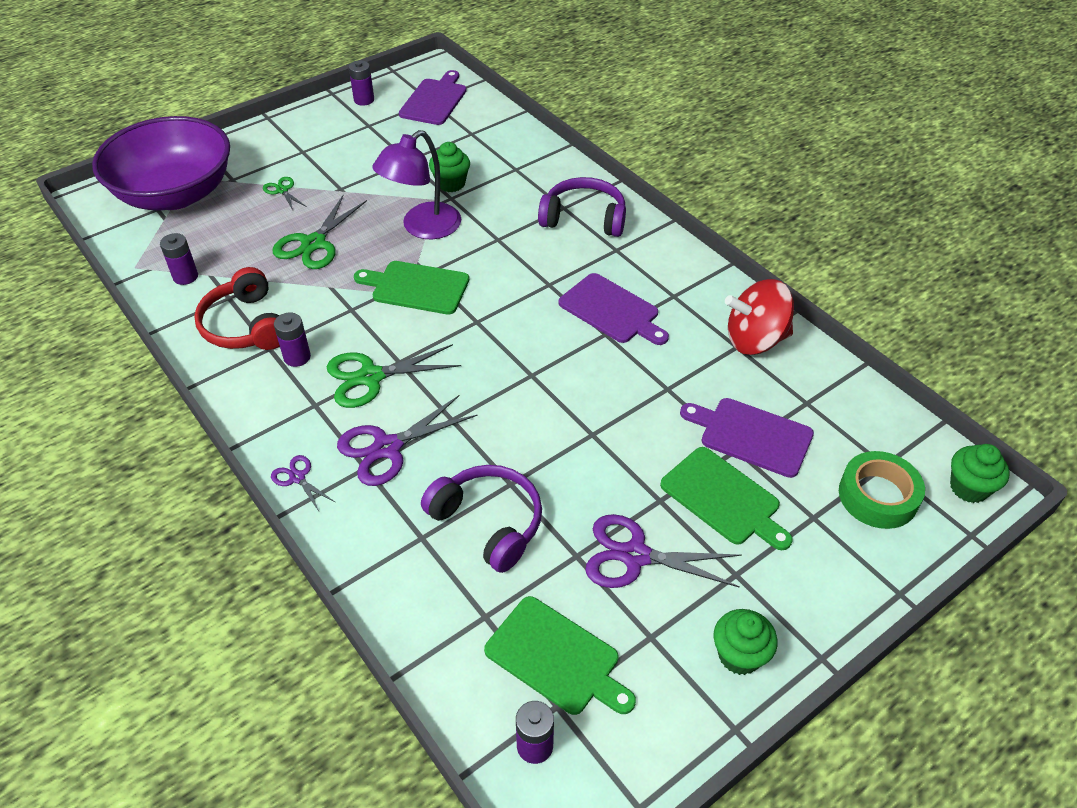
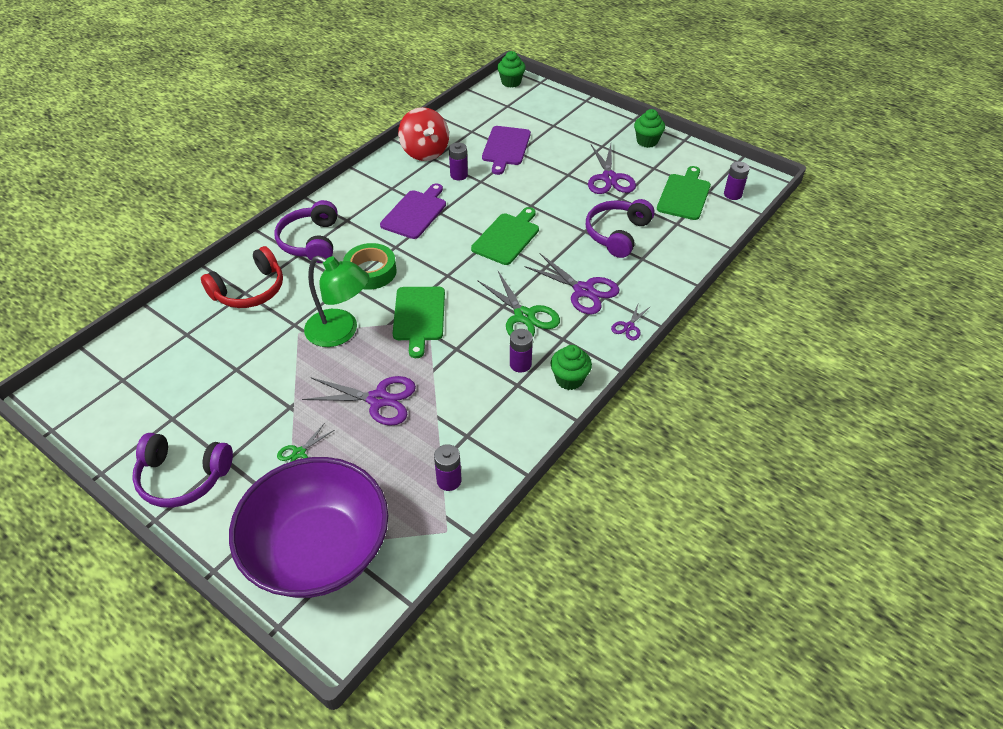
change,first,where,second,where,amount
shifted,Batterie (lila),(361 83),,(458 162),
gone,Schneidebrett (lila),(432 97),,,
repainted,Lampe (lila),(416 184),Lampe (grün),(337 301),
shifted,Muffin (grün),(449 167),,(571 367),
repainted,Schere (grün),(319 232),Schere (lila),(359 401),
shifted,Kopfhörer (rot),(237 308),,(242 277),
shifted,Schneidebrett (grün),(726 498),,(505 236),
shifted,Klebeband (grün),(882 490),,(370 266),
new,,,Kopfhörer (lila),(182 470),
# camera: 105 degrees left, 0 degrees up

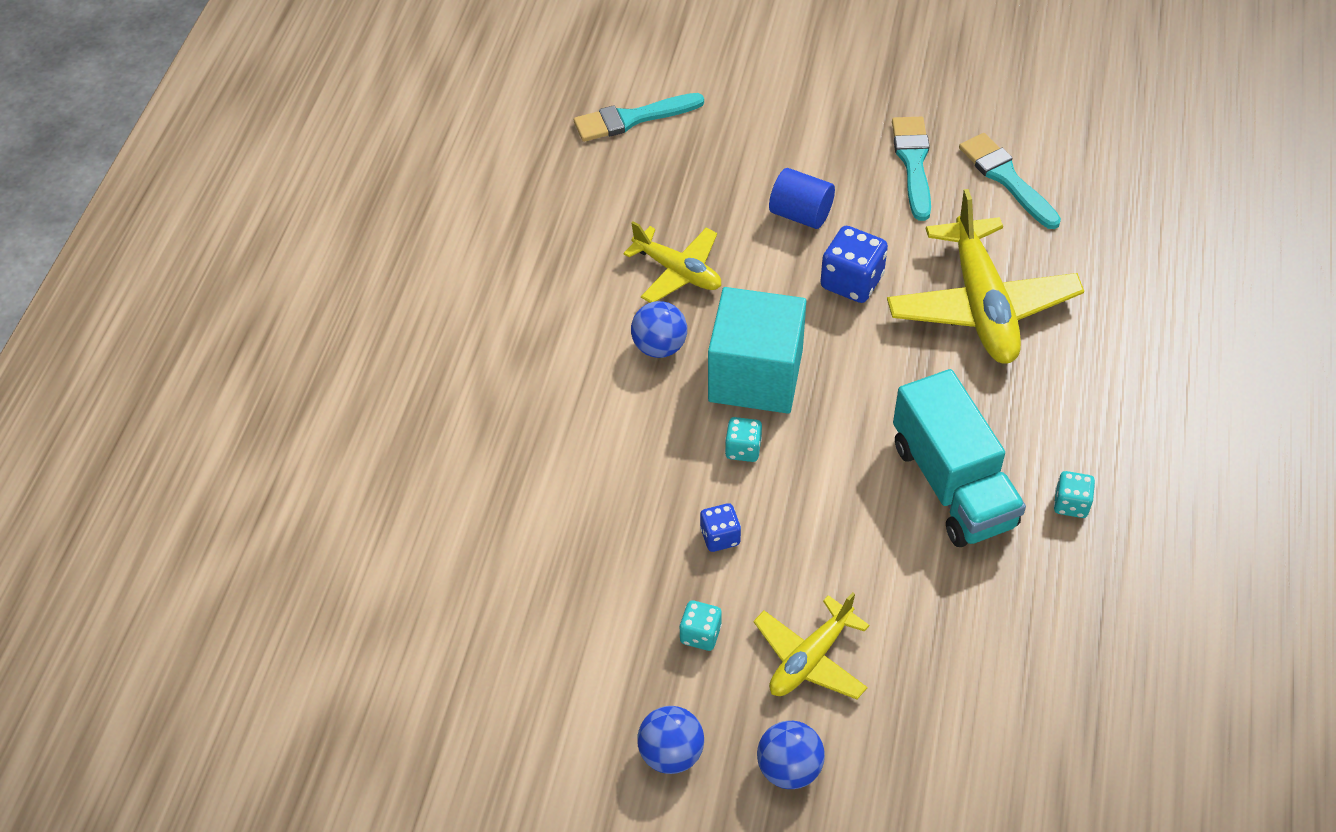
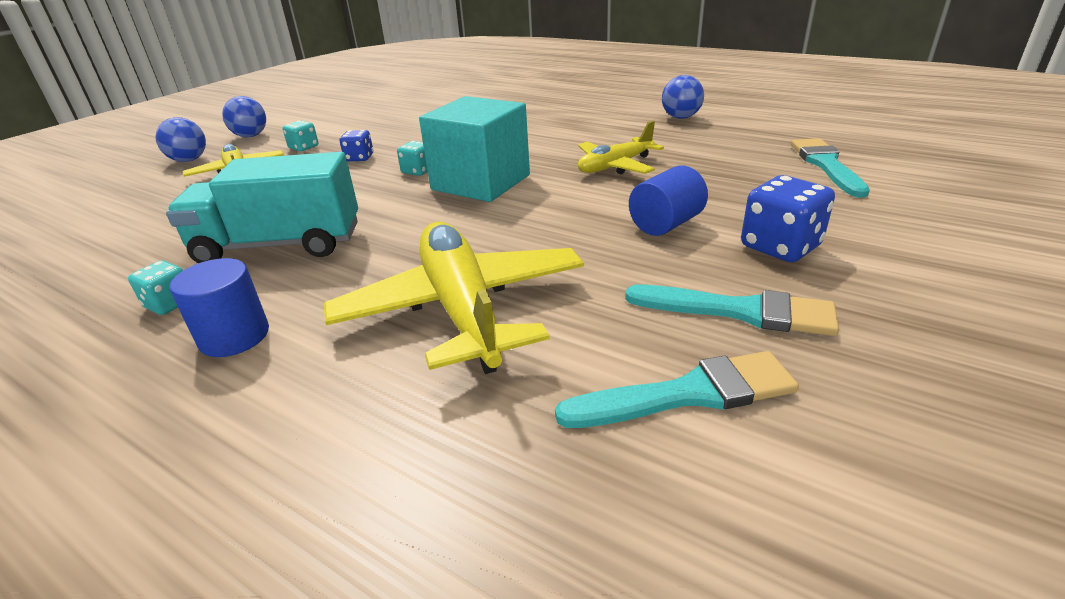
change,first,where,second,where,amount
rotated,Flugzeug (gelb),(985 276),,(454 298),60 degrees clockwise
shifted,Spielwürfel (blau),(854 264),,(788 218),
shifted,Ball (blau),(659 329),,(683 97),
new,,,Vollzylinder (blau),(219 307),
# camera: 110 degrees right, 20 degrees down

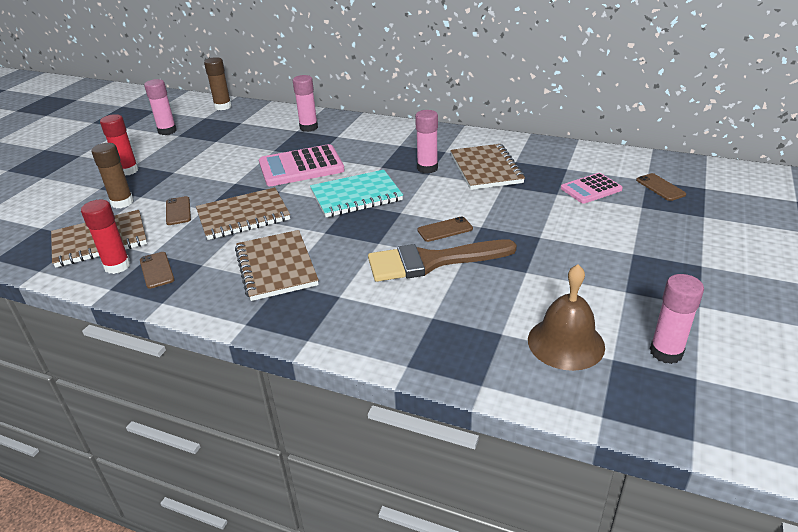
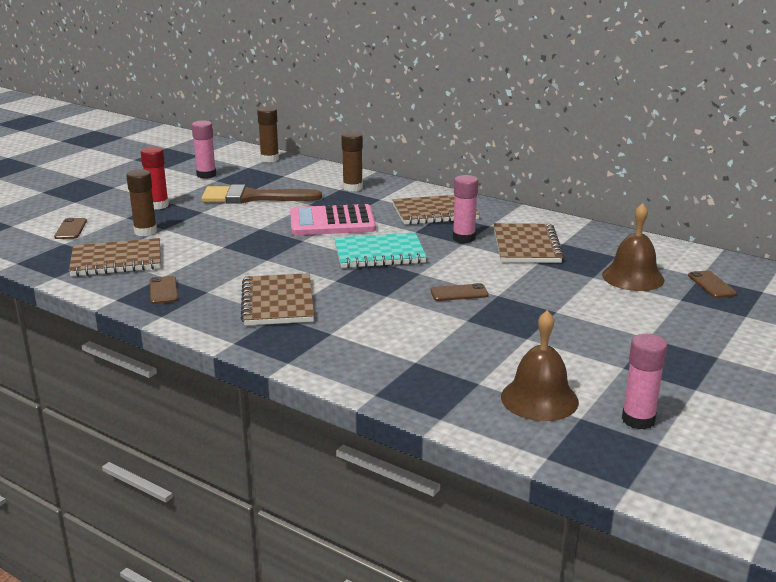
change,first,where,second,where,amount
repainted,Klebestift (rosa),(305 103),Klebestift (braun),(352 161),
swapped,Taschenrechner (rosa),(592 188),Glocke (braun),(633 247),
shifted,Notizbuch (braun),(243 213),,(436 210),
shifted,Handy (braun),(178 210),,(70 228),
gone,Klebestift (rot),(106 236),,,
shifted,Pinsel (braun),(442 261),,(261 194),
# camera: 10 degrees right, 10 degrees down

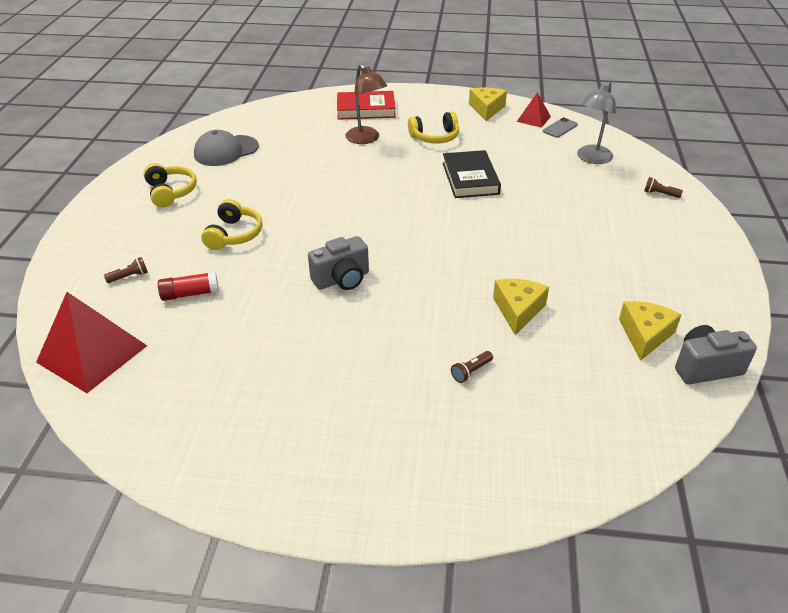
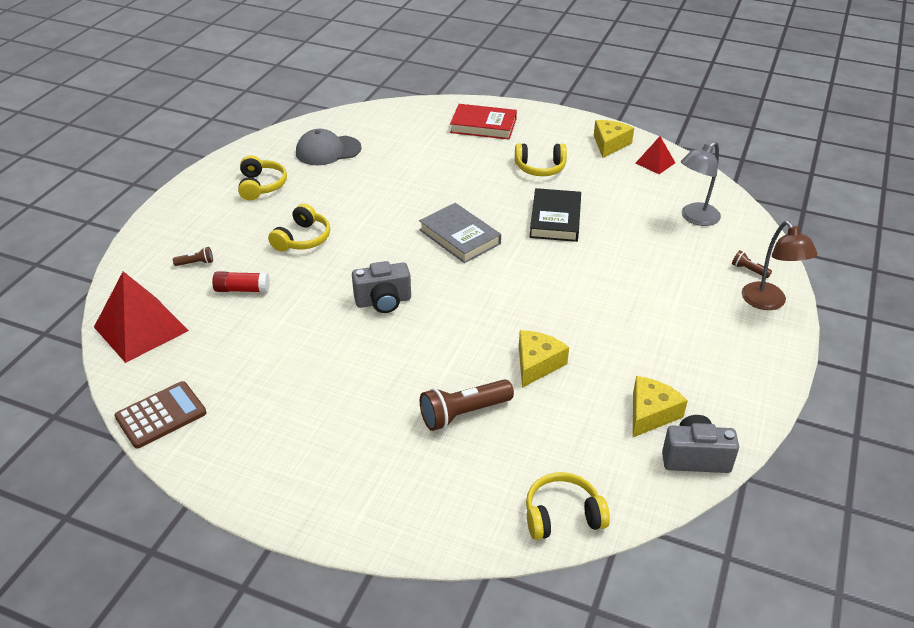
change,first,where,second,where,amount
shifted,Lampe (braun),(366 104),,(780 265),
gone,Handy (grau),(560 128),,,
scaled,Taschenlampe (braun),(472 367),,(467 405),x2.05
new,,,Buch (grau),(460 233),
new,,,Taschenrechner (braun),(160 415),
new,,,Kopfhörer (gelb),(568 506),
# camera: 15 degrees right, 0 degrees up

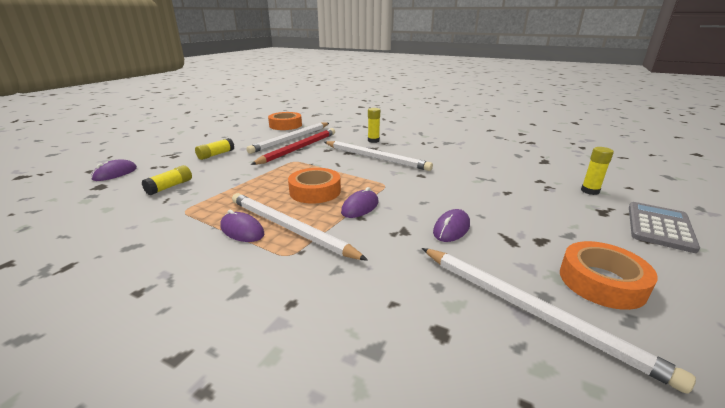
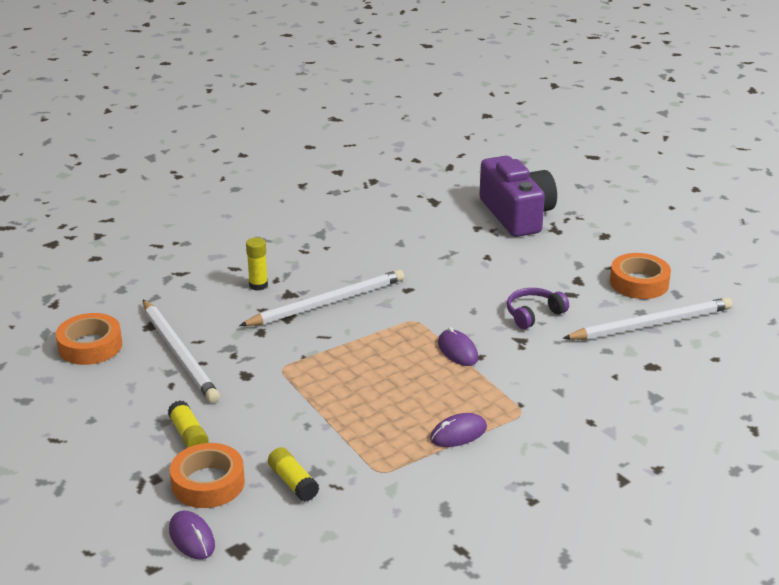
change,first,where,second,where,amount
gone,Bleistift (rot),(293 146),,,
swapped,Klebestift (gelb),(597 171),Kamera (lila),(518 196),
shifted,Klebeband (orange),(314 186),,(207 475),
gone,Bleistift (weiß),(300 227),,,
gone,Taschenrechner (grau),(664 227),,,
swapped,Computermaus (lila),(451 225),Kopfhörer (lila),(538 308),
# camera: 65 degrees left, 5 degrees up

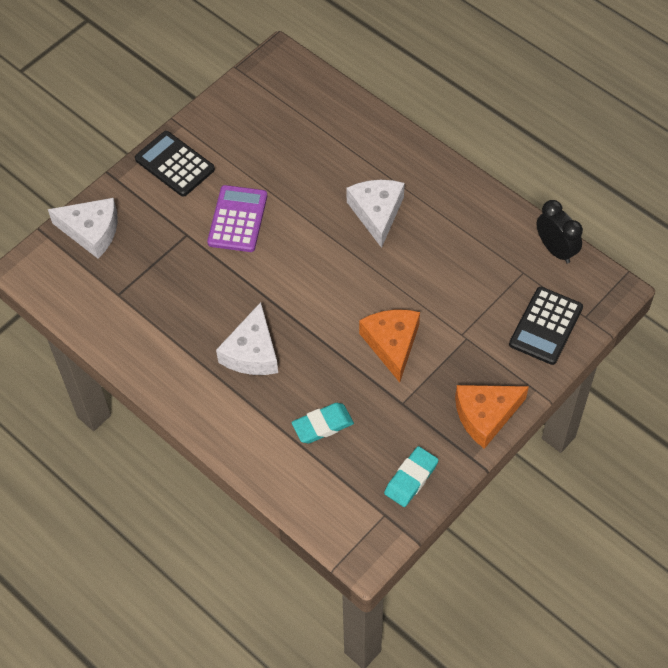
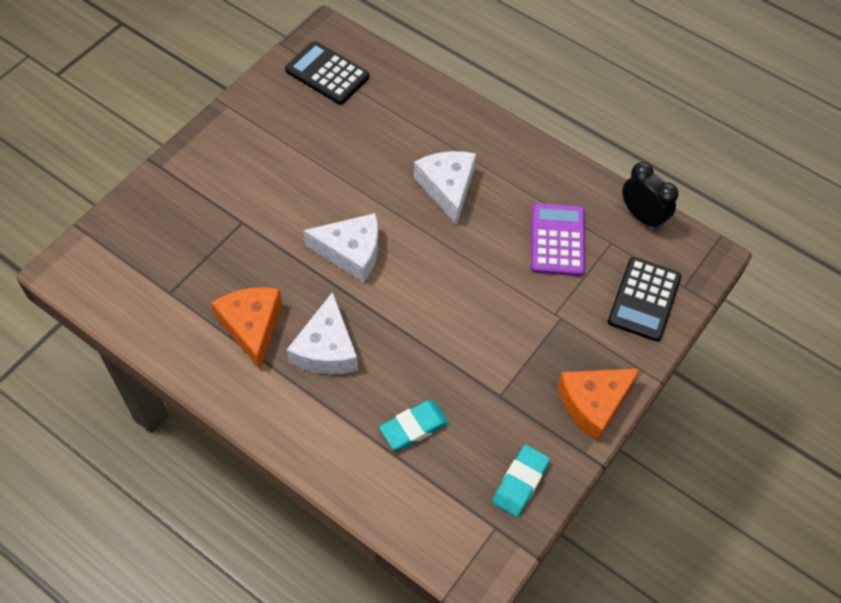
change,first,where,second,where,amount
shifted,Taschenrechner (schwarz),(175 164),,(327 73),
shifted,Taschenrechner (lila),(237 218),,(558 239),
shifted,Käse (weiß),(83 228),,(340 248),
shifted,Käse (orange),(389 346),,(246 328),
# camera: 10 degrees left, 0 degrees up

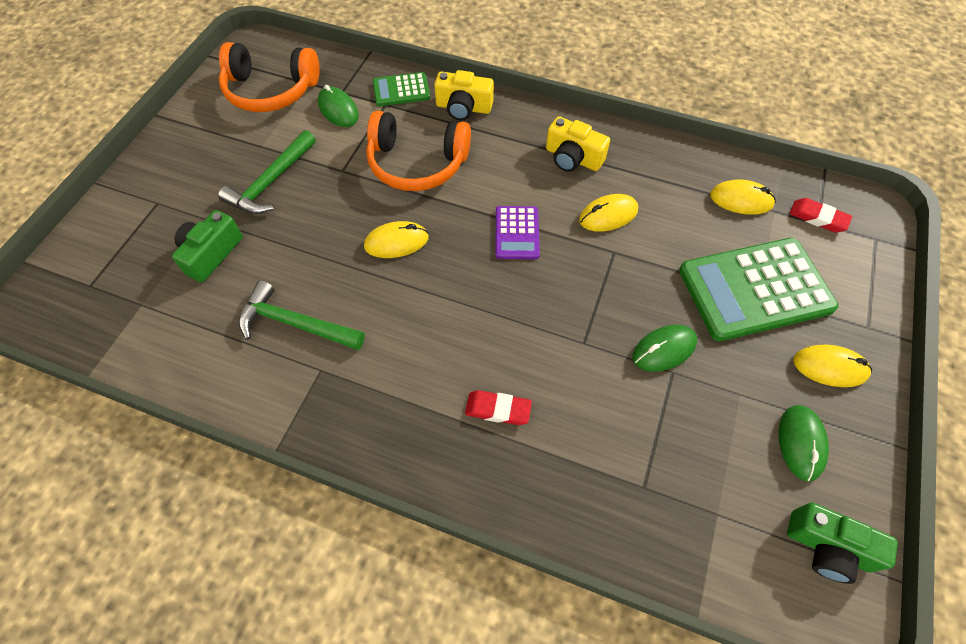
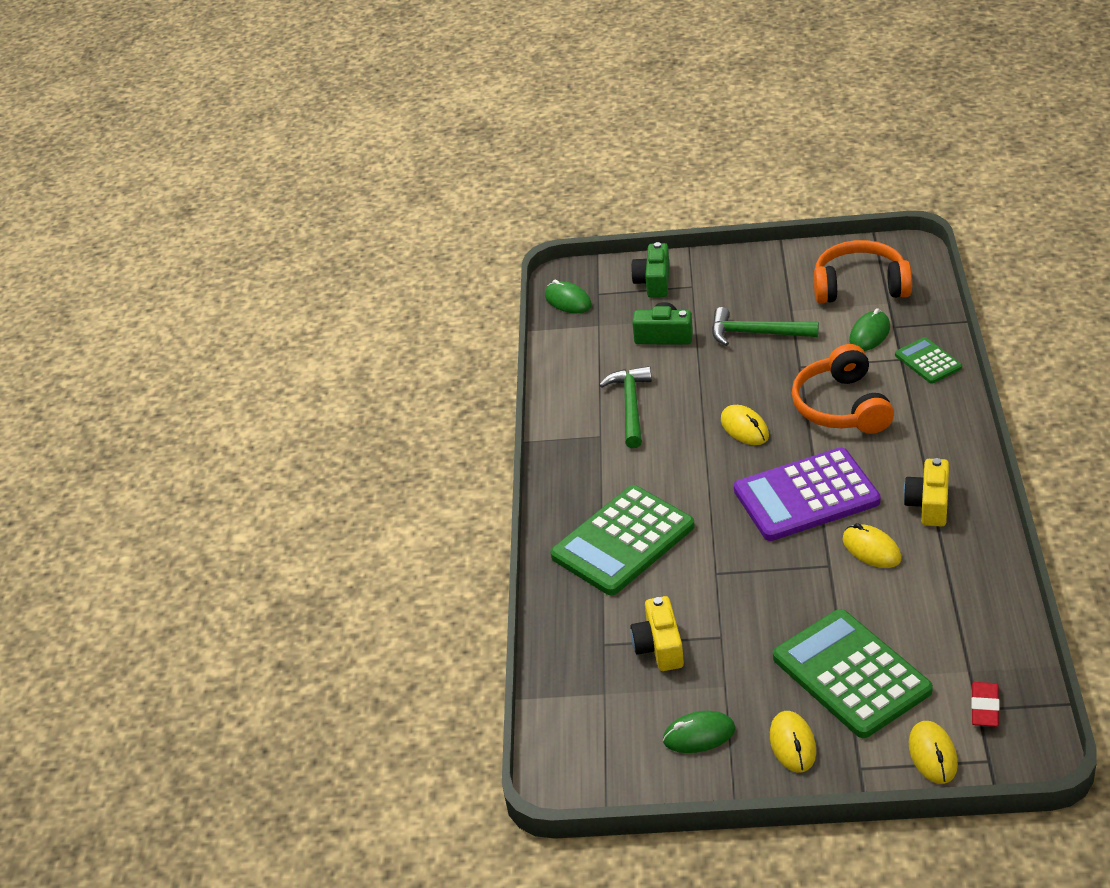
change,first,where,second,where,amount
rotated,Kopfhörer (orange),(269 77),,(863 271),105 degrees clockwise
shifted,Kamera (gelb),(464 95),,(657 633),
shifted,Computermaus (gelb),(743 197),,(933 752),
scaled,Taschenrechner (lila),(518 232),,(807 494),x1.98
shifted,Computermaus (grün),(665 348),,(568 296),
swapped,Radiergummi (rot),(498 407),Taschenrechner (grün),(622 540),
shifted,Kamera (grün),(842 543),,(650 270),
# camera: 75 degrees right, 20 degrees down

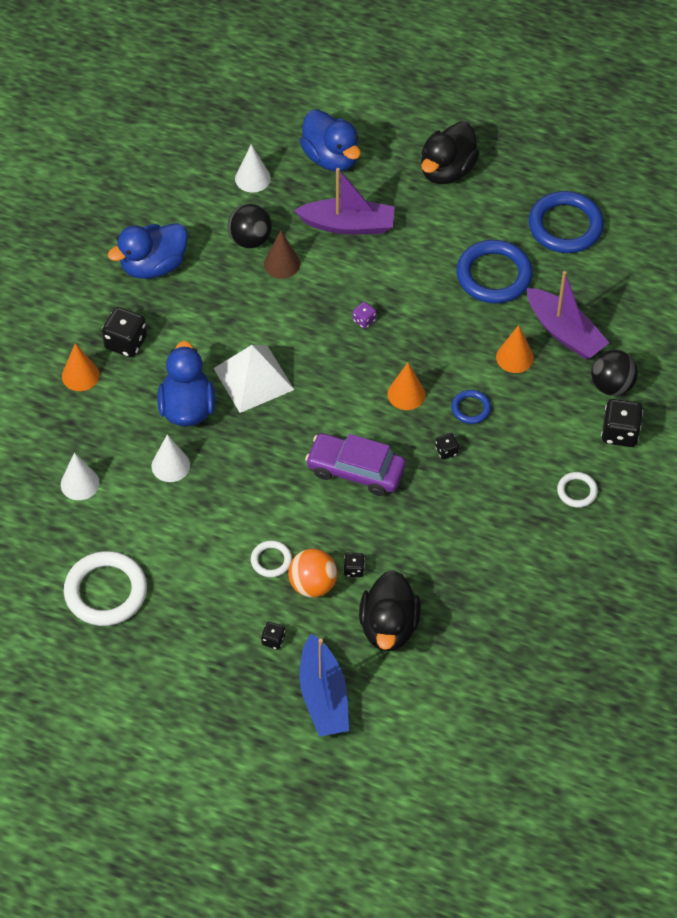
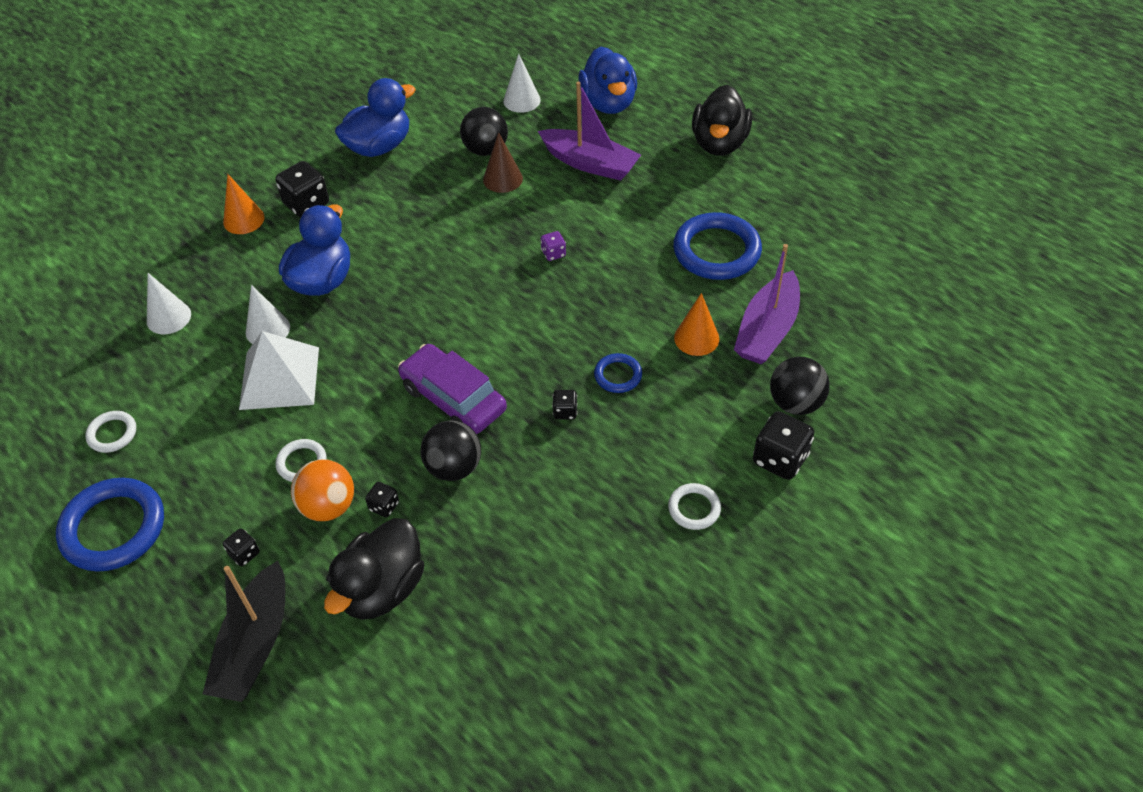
change,first,where,second,where,amount
rotated,Ente (schwarz),(450 153),,(722 120),45 degrees counterclockwise
shifted,Ring (blau),(566 222),,(110 525),
rotated,Ente (blau),(148 251),,(375 117),150 degrees clockwise
rotated,Boot (lila),(568 315),,(767 304),45 degrees clockwise
shifted,Pyramide (weiß),(253 379),,(279 370),
gone,Kegel (orange),(406 386),,,
scaled,Ring (weiß),(105 588),,(110 432),x0.50
repainted,Boot (blau),(324 685),Boot (schwarz),(244 631),
new,,,Ball (schwarz),(451 450),
# camera: 25 degrees right, 5 degrees down

